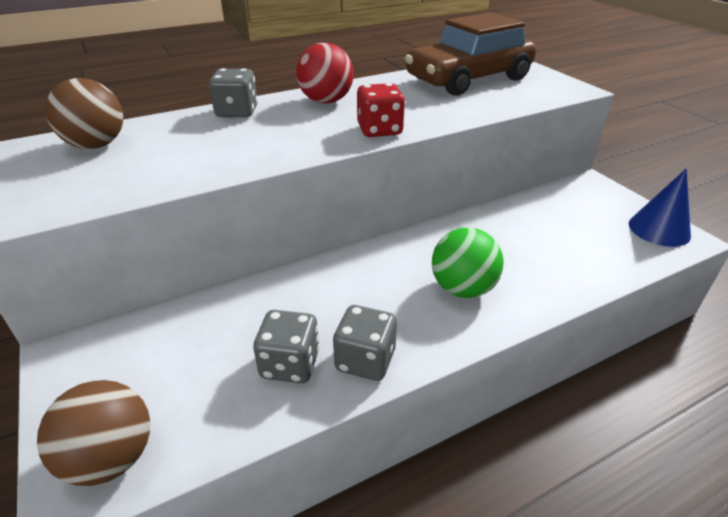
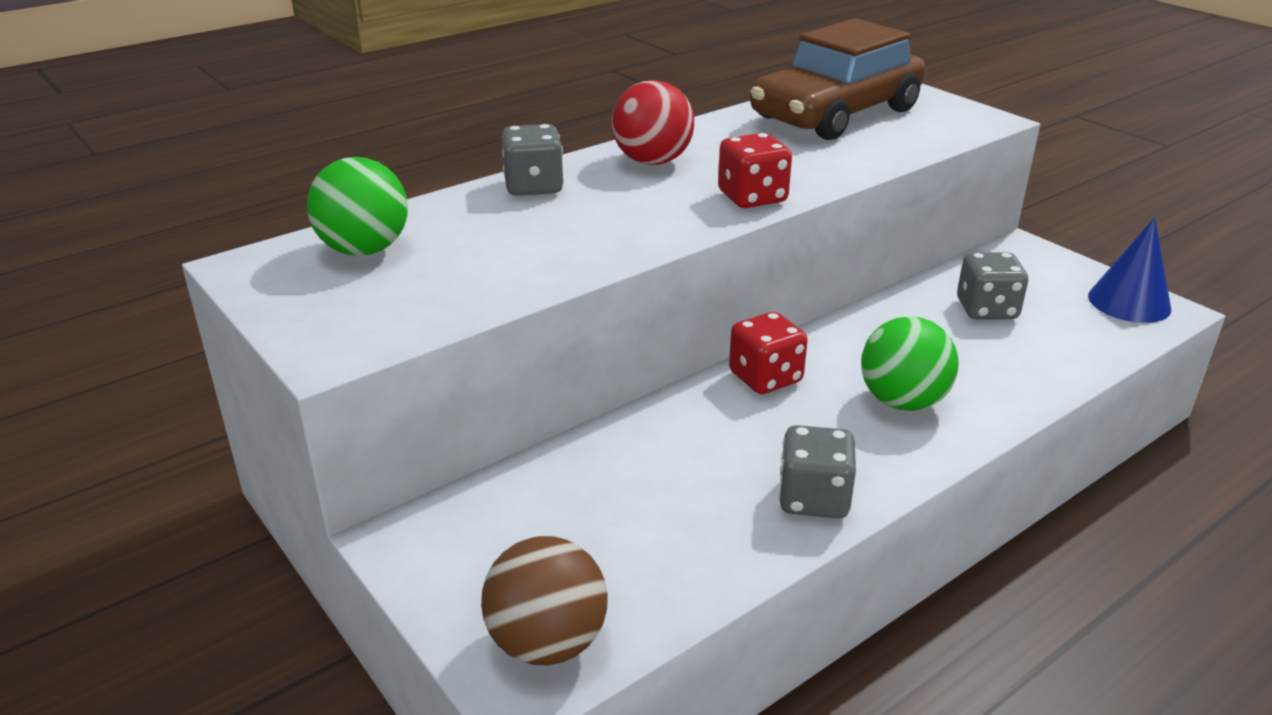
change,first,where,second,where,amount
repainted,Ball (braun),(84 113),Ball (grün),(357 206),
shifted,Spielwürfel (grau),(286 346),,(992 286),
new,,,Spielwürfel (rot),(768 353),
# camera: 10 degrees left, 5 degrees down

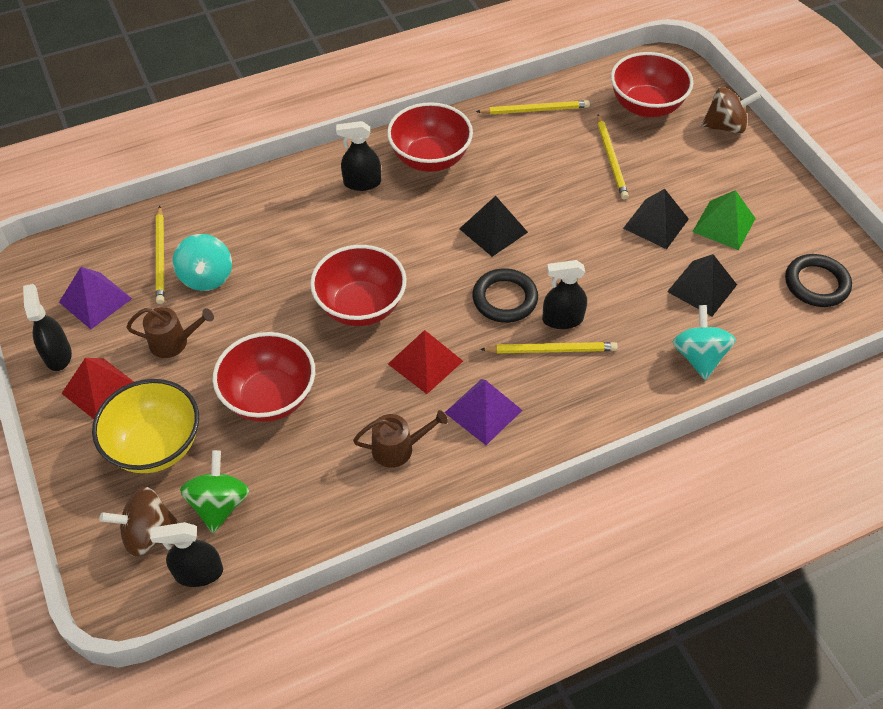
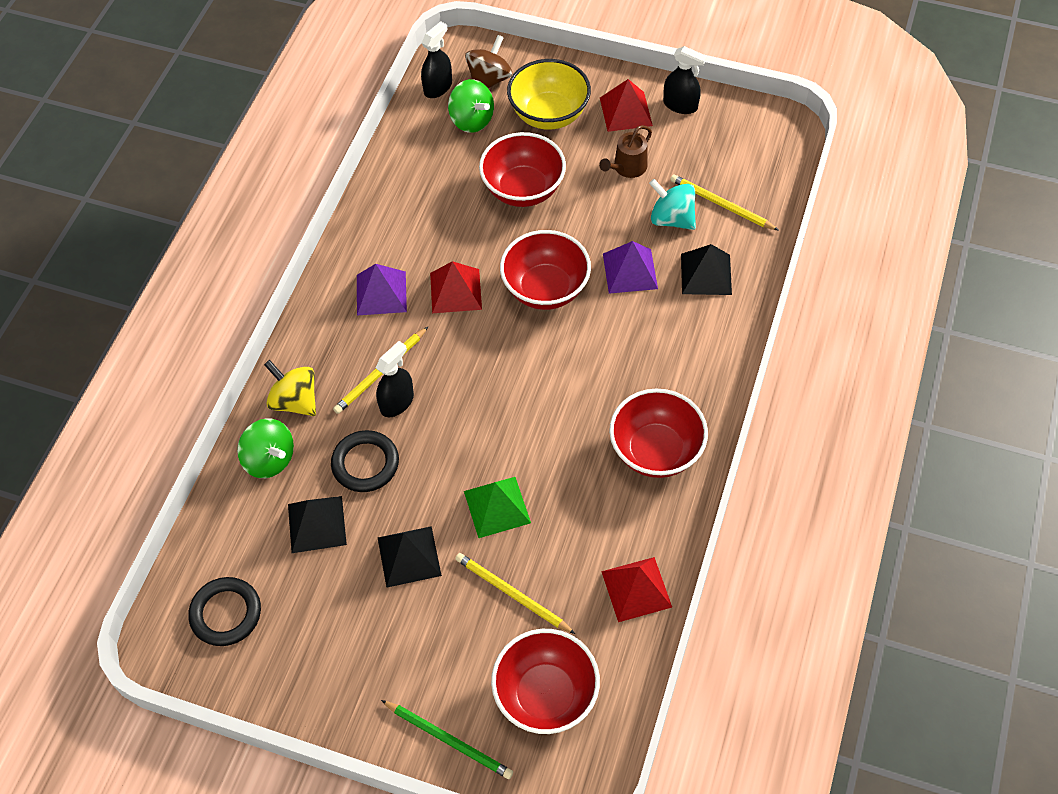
change,first,where,second,where,amount
swapped,Kreisel (braun),(731 110),Bleistift (grün),(447 739),
swapped,Bleistift (gelb),(533 107),Pyramide (rot),(636 589),
gone,Sprühflasche (schwarz),(358 156),,,
shifted,Pyramide (grün),(724 220),,(497 507),
shifted,Pyramide (schwarz),(493 226),,(706 269),
shifted,Pyramide (lila),(95 298),,(630 267),
shifted,Ring (schwarz),(505 295),,(365 461),
repainted,Kreisel (türkis),(704 342),Kreisel (grün),(265 448),
gone,Gießkanne (braun),(400 439),,,
new,,,Kreisel (gelb),(290 388),
# camera: 135 degrees right, 5 degrees up

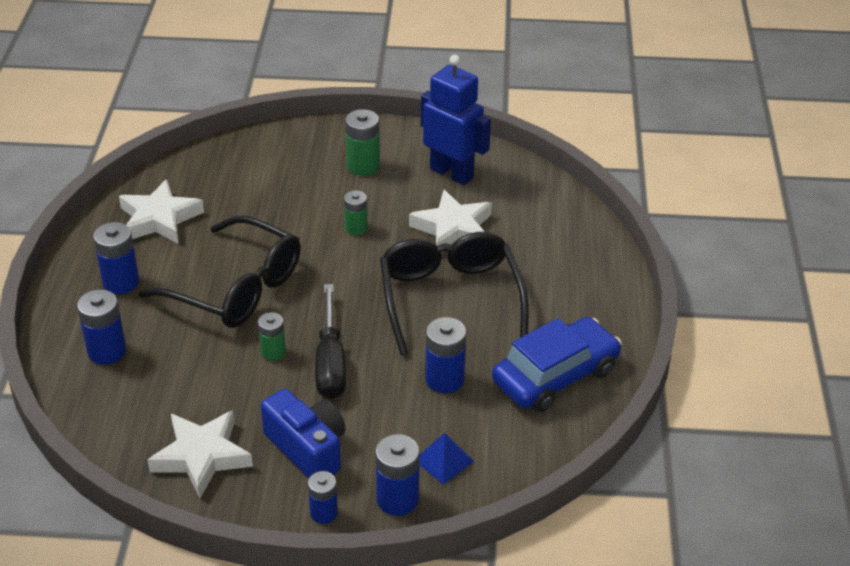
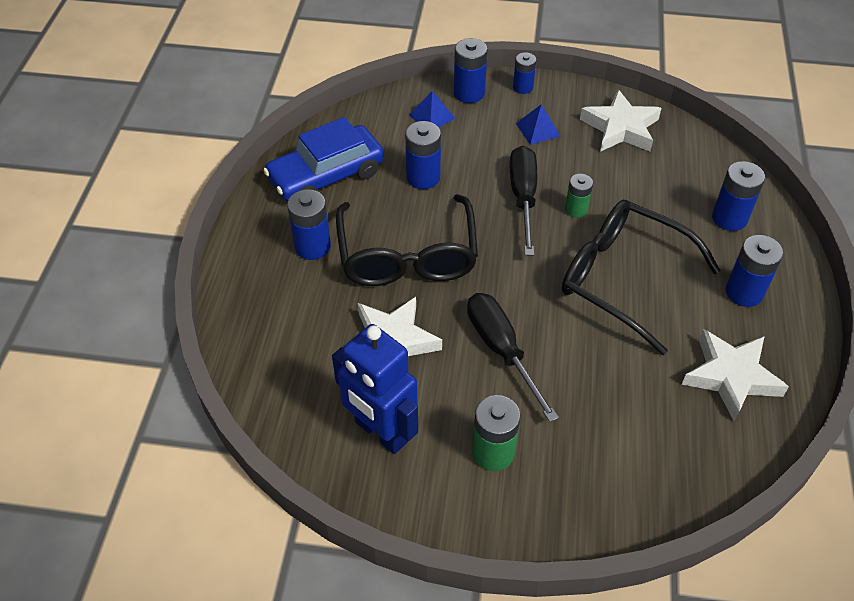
change,first,where,second,where,amount
swapped,Batterie (grün),(356 212),Schraubenzieher (schwarz),(513 357),
swapped,Kamera (blau),(303 433),Pyramide (blau),(538 124),
new,,,Batterie (blau),(309 224),
# camera: 175 degrees left, 10 degrees up

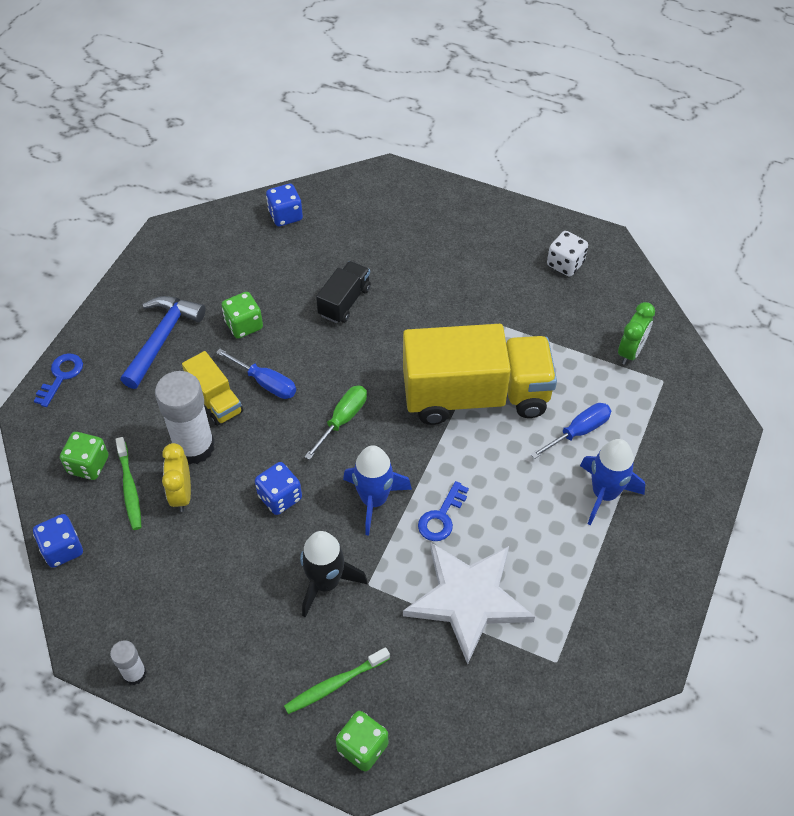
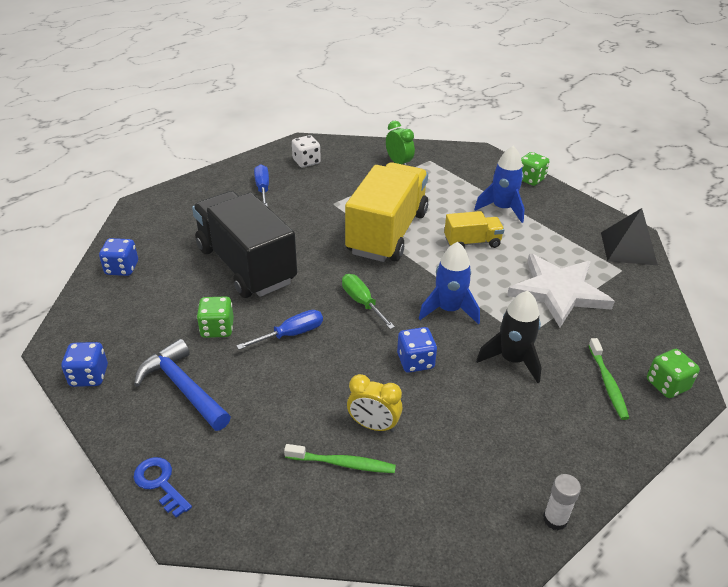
change,first,where,second,where,amount
scaled,Lastwagen (schwarz),(343 292),,(244 244),x2.13
shifted,Lastwagen (gelb),(212 388),,(474 229),
gone,Klebestift (weiß),(185 417),,,
shifted,Schraubenzieher (blau),(570 431),,(261 185),
shifted,Spielwürfel (grün),(84 456),,(535 169),
gone,Schlüssel (blau),(443 511),,,
shifted,Spielwürfel (blau),(58 541),,(84 364),
new,,,Pyramide (schwarz),(629 236),
# camera: 65 degrees left, 15 degrees down

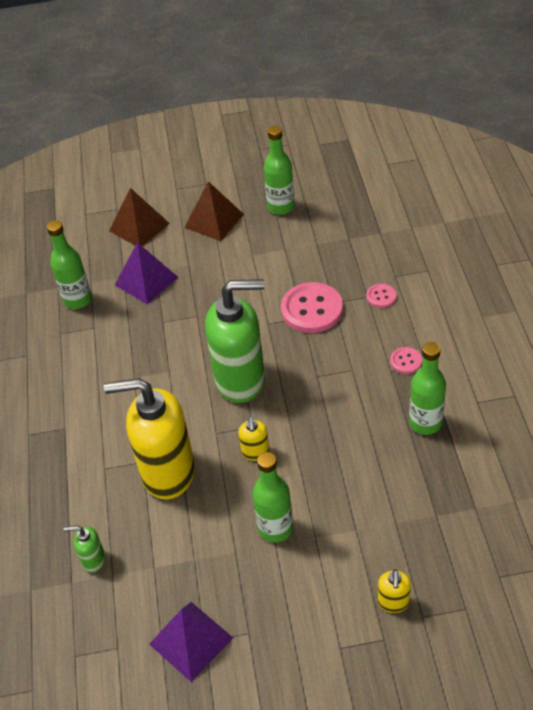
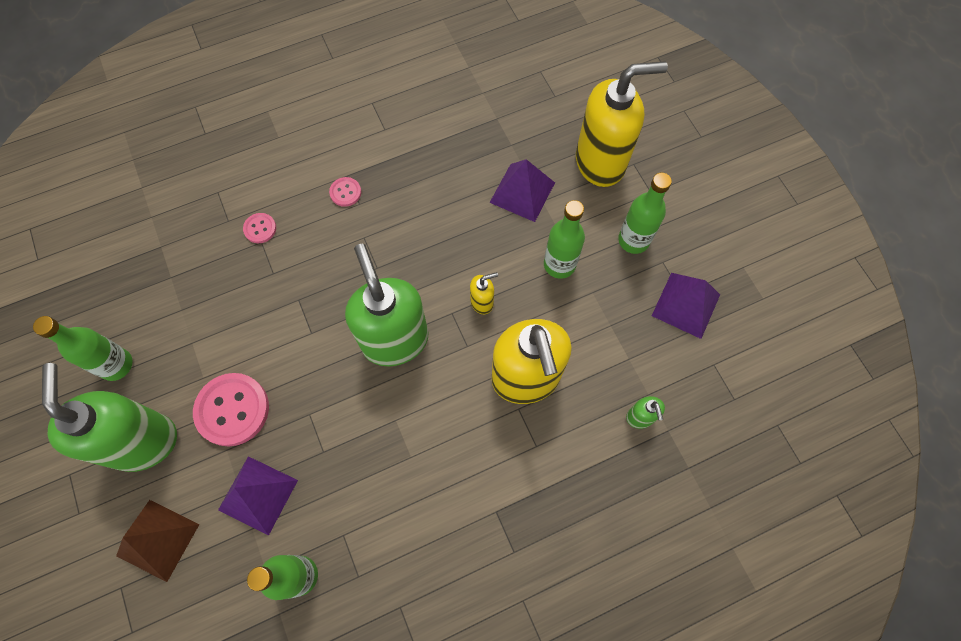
change,first,where,second,where,amount
swapped,Pyramide (braun),(214 211),Seifenspender (grün),(109 417),
shifted,Knopf (rosa),(312 307),,(231 409),
shifted,Flasche (grün),(427 388),,(645 213),
scaled,Seifenspender (gelb),(394 591),,(622 124),x2.40
new,,,Pyramide (lila),(522 190),
# camera: 110 degrees left, 20 degrees up

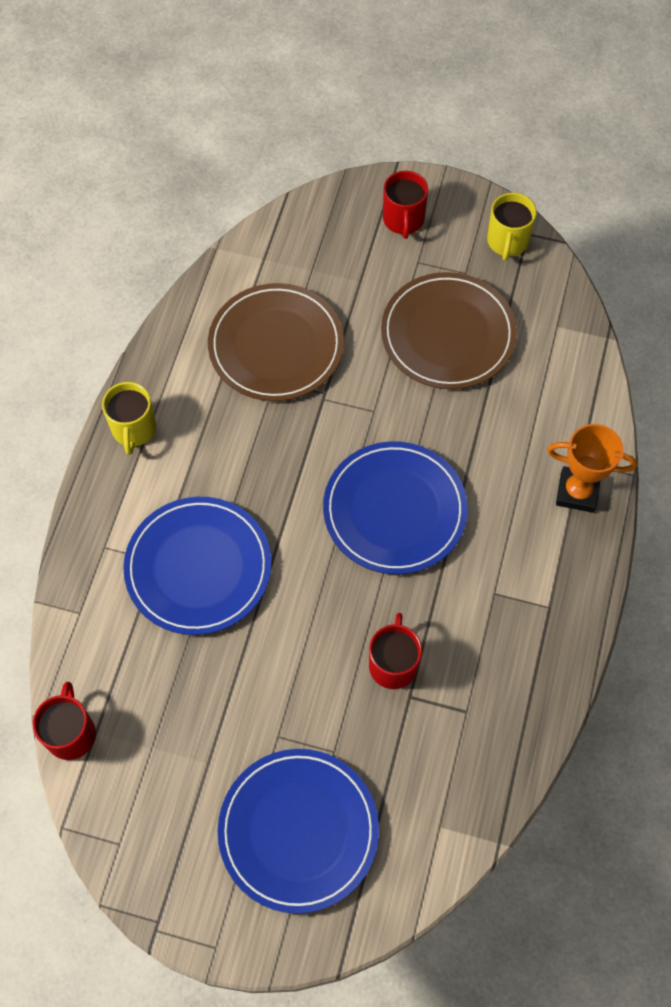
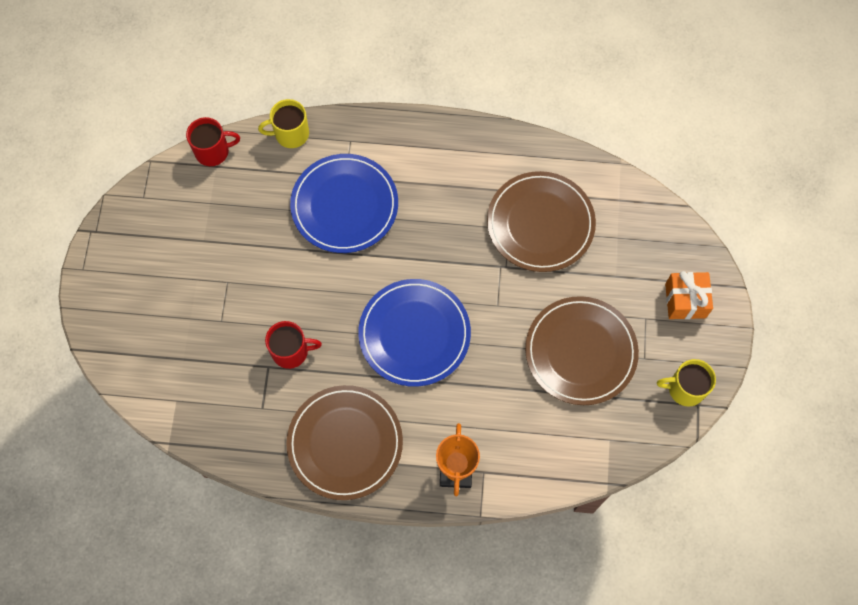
change,first,where,second,where,amount
swapped,Tasse (rot),(405 205),Geschenk (orange),(689 295),
shifted,Tasse (gelb),(129 418),,(283 123),
gone,Teller (blau),(298 831),,,
new,,,Teller (braun),(344 442),
# camera: 80 degrees right, 5 degrees up

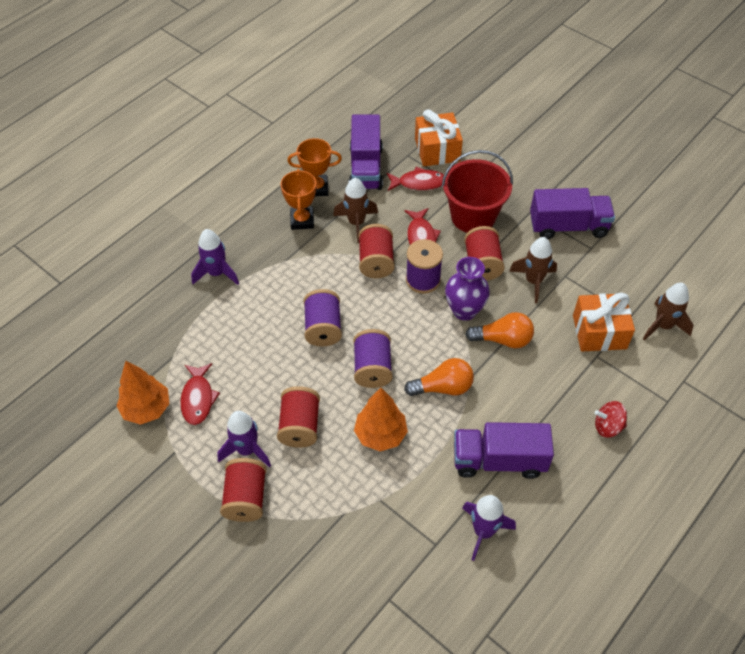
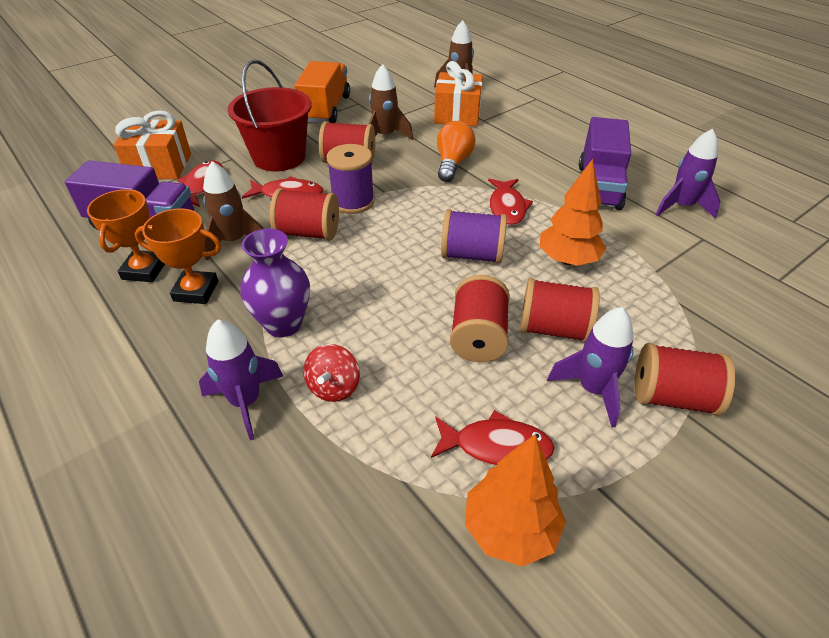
change,first,where,second,where,amount
repainted,Lastwagen (lila),(572 213),Lastwagen (orange),(322 92),
shifted,Vase (lila),(467 289),,(275 283),
gone,Garnrolle (lila),(323 318),,,
swapped,Glühbirne (orange),(439 377),Fisch (rot),(510 202),
shifted,Kreisel (rot),(611 419),,(331 373),
new,,,Garnrolle (rot),(480 318),
# camera: 80 degrees left, 10 degrees down

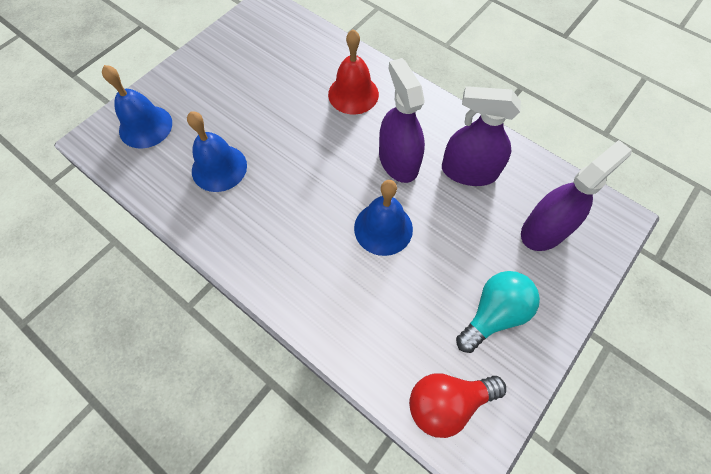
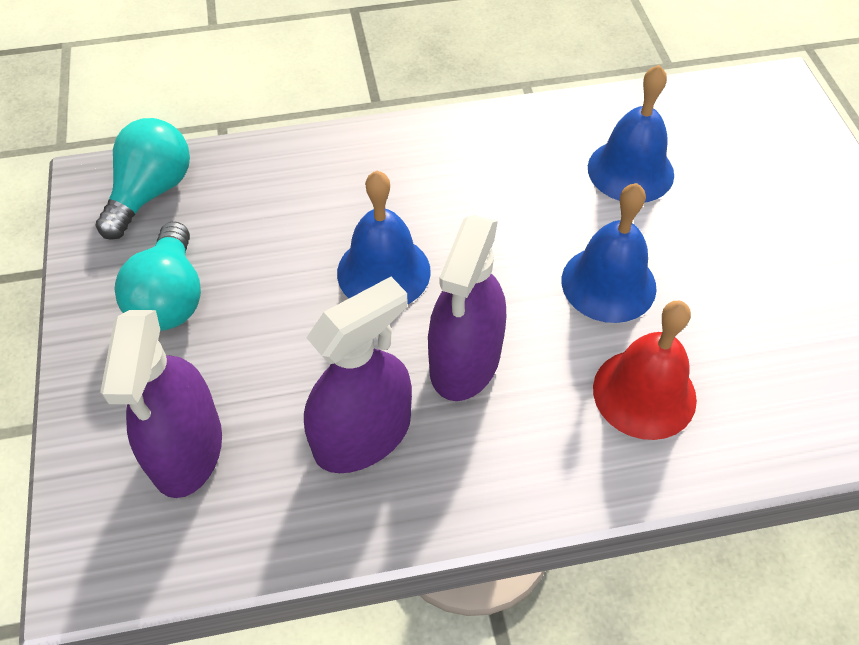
change,first,where,second,where,amount
rotated,Sprühflasche (lila),(402 120),,(467 308),90 degrees clockwise
shifted,Glocke (blau),(137 107),,(609 253),
repainted,Glühbirne (rot),(457 405),Glühbirne (türkis),(142 179),
# camera: 130 degrees right, 10 degrees down

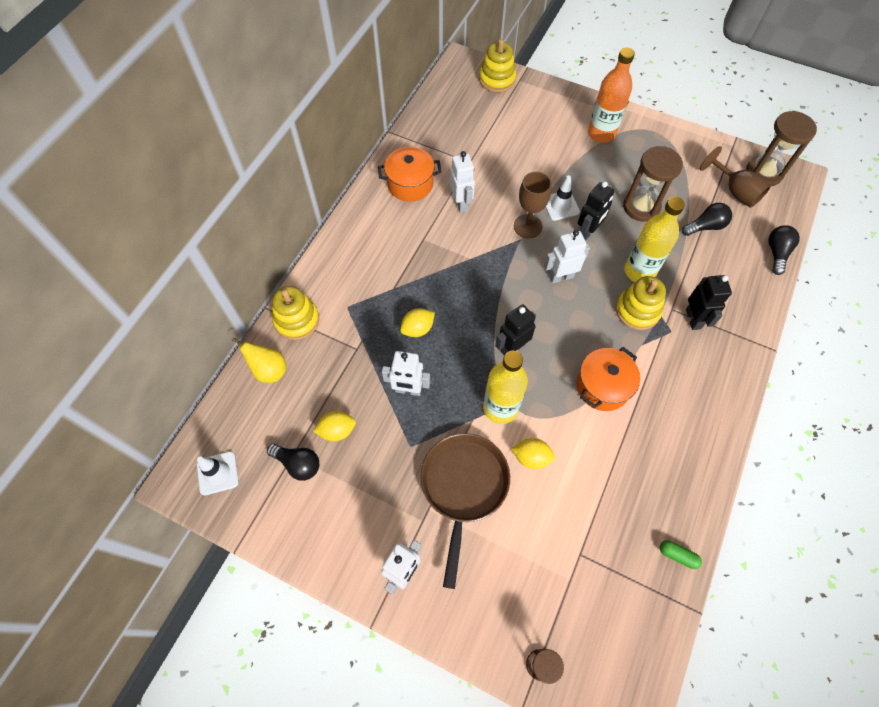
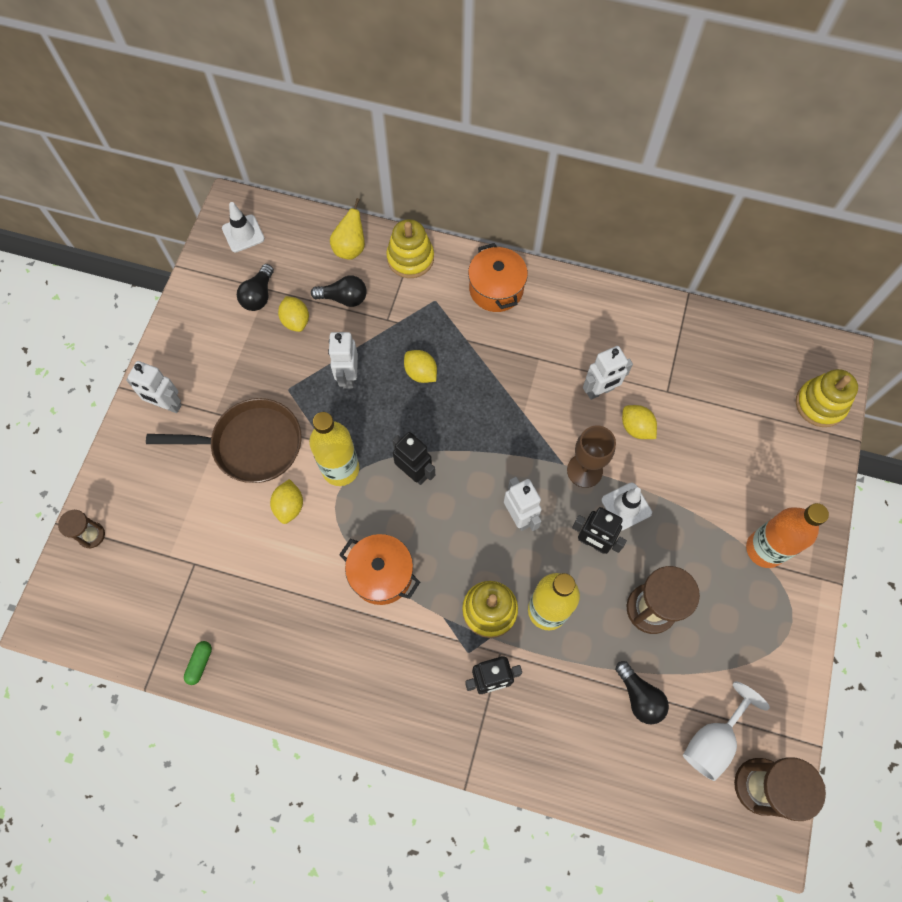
change,first,where,second,where,amount
repainted,Kelch (braun),(735 177),Kelch (weiß),(726 731),
shifted,Kochtopf (orange),(409 174),,(498 277),
shifted,Glühbirne (schwarz),(784 250),,(339 291),
new,,,Zitrone (gelb),(639 422),
# camera: 80 degrees right, 5 degrees up

